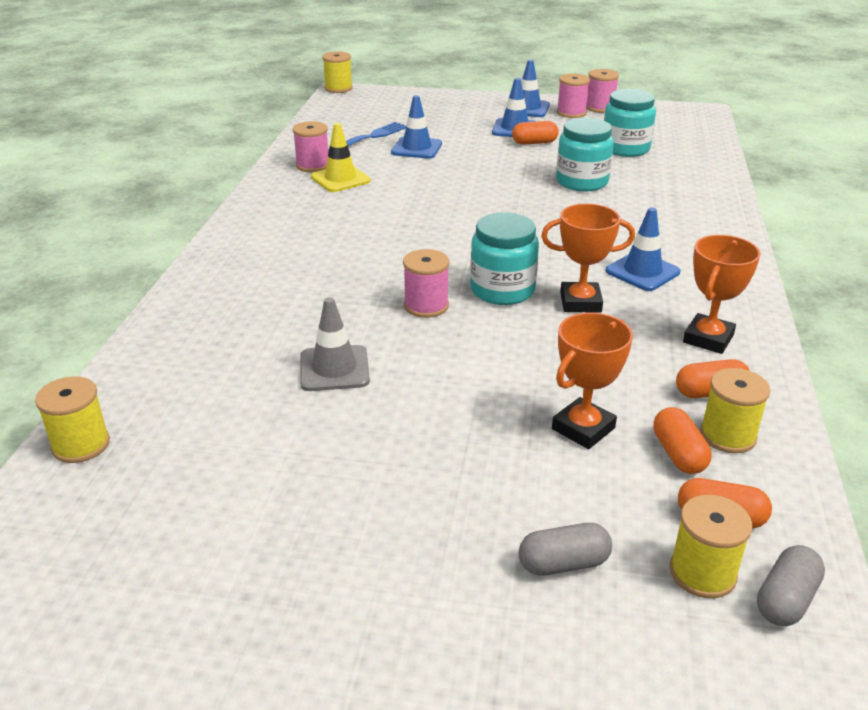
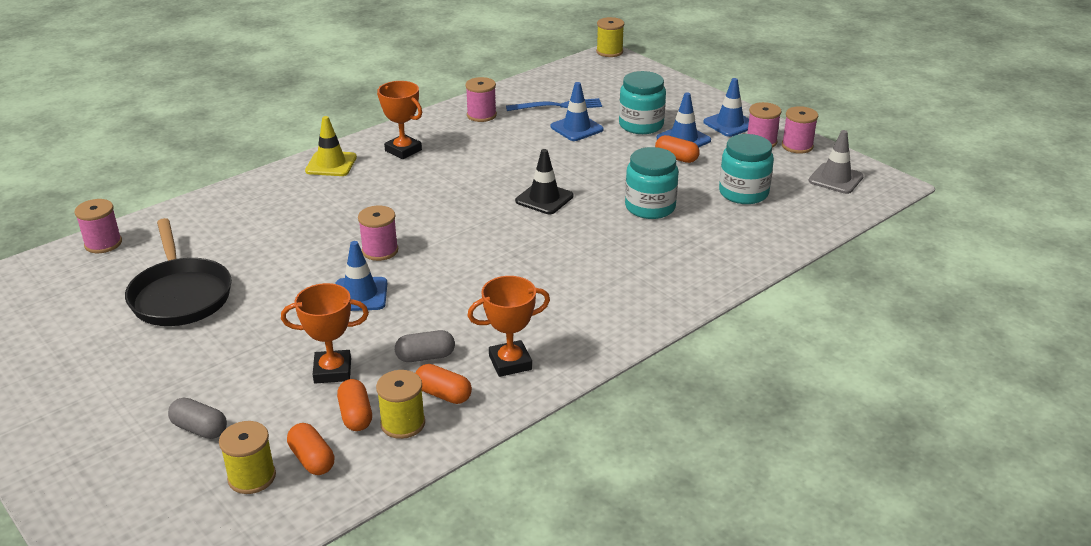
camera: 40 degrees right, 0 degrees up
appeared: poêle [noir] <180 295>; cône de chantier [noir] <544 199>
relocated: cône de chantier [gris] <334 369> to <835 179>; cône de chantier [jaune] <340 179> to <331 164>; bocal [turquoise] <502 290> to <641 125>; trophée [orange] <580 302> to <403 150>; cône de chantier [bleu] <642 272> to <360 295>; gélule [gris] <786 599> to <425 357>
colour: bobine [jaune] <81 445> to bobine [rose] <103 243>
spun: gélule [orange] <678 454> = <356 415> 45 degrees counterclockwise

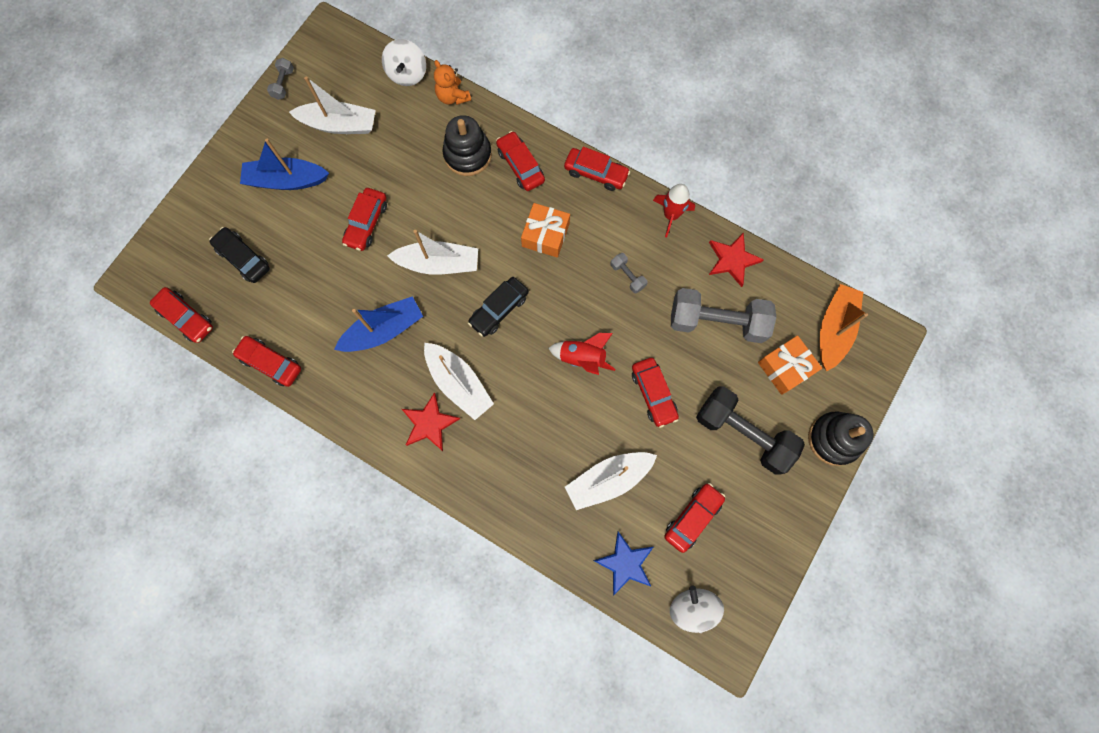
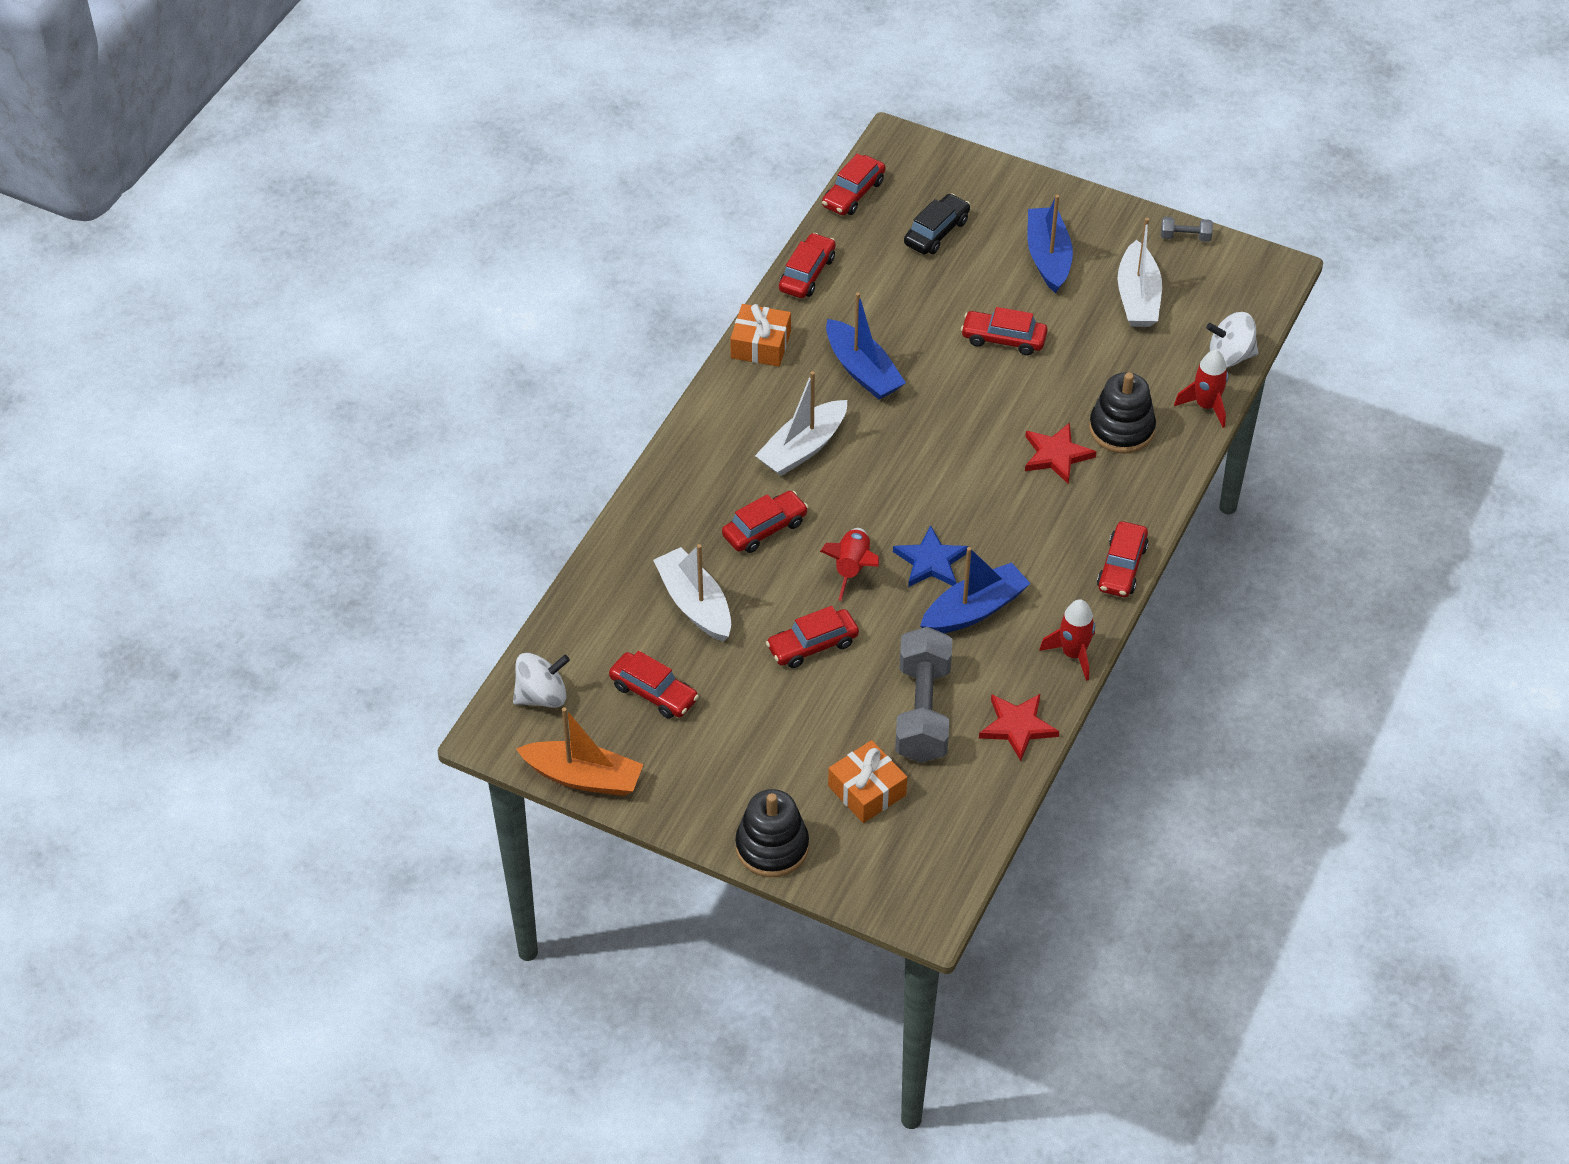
camera: 85 degrees right, 25 degrees down
missing: bateau [blanc] <438 263>; voiture [noir] <499 309>; haltère [noir] <743 433>
relocated: étoile [rouge] <429 423> to <1056 455>; voiture [rouge] <520 165> to <765 529>; cadeau [orange] <545 235> to <760 345>; étoile [bleu] <625 563> to <931 561>; bateau [orange] <833 329> to <583 777>
exchanged: ours en peluche [orange] <452 97> to fusée [rouge] <1206 406>; haltère [gris] <627 276> to bateau [bleu] <974 610>

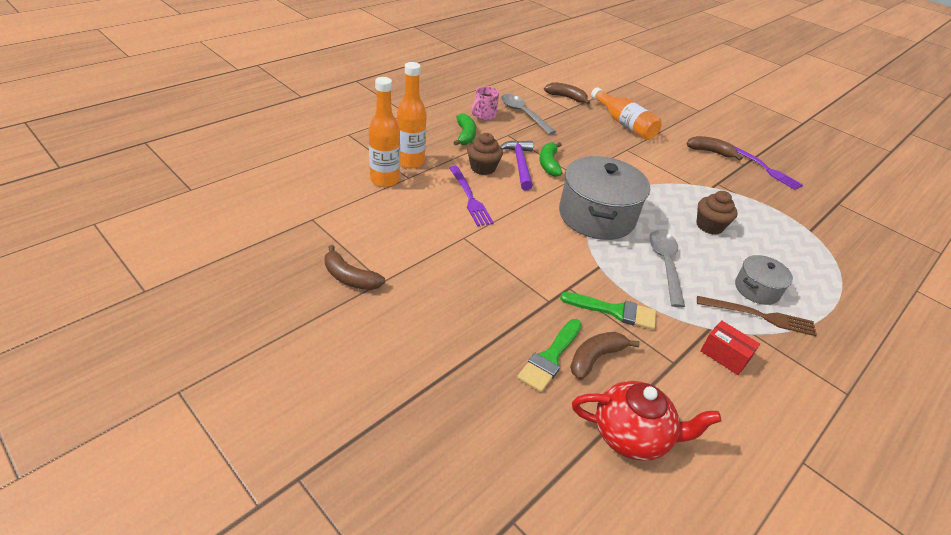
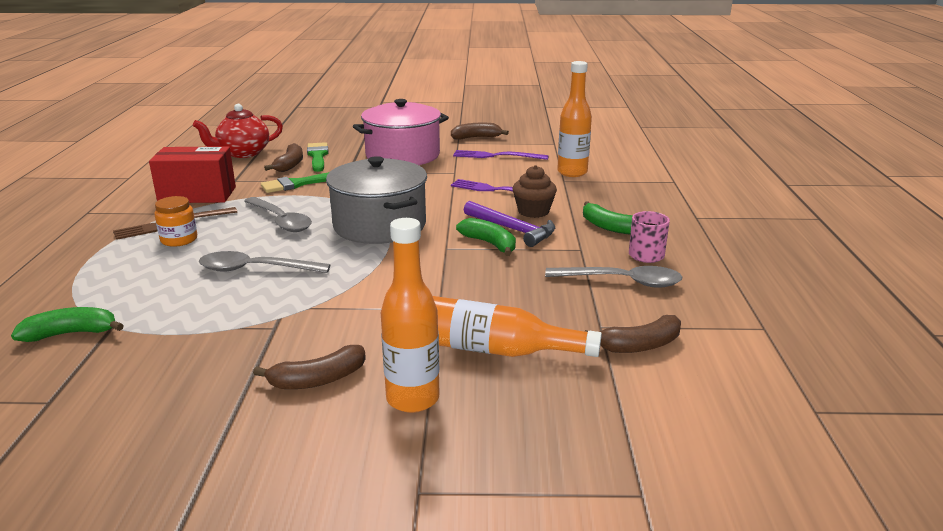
camera: 140 degrees right, 15 degrees down
appeared: banane [vert] <71 333>; marmite [rose] <402 155>
relocated: bouteille [orange] <410 162> to <413 399>; fourchette [violet] <764 168> to <496 156>
exchanged: muffin [marron] <709 226> to cuillère [gris] <255 269>; marmite [gris] <757 289> to bocal [orange] <179 240>
size: boîte [rouge] <724 356> = <197 195> x1.86

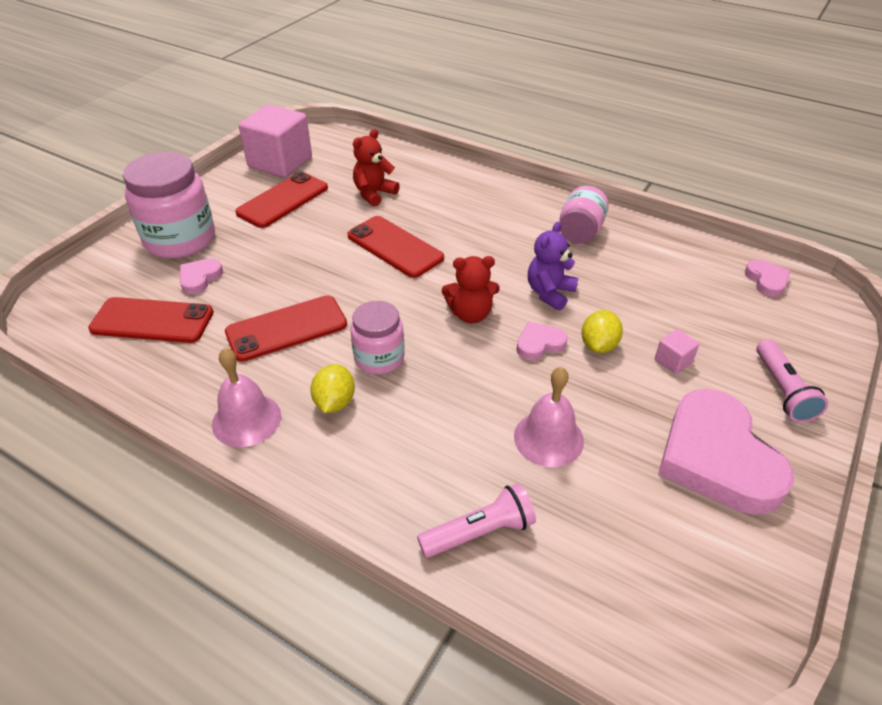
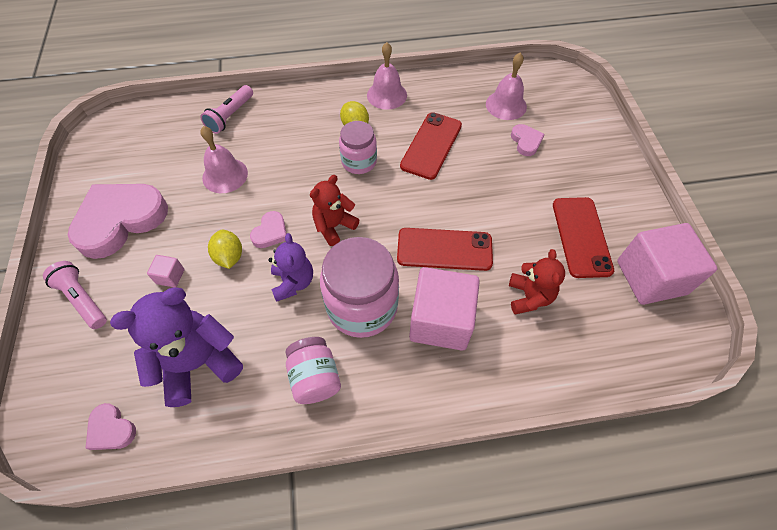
camera: 140 degrees right, 15 degrees up
appeared: ours en peluche [violet] <198 363>; cube [rose] <440 321>
relocated: bocal [rose] <180 240> to <362 306>
exchanged: téléphone [rouge] <152 321> to cloche [rose] <506 105>
spun: cœur [rose] <717 458> = <120 220> 75 degrees counterclockwise

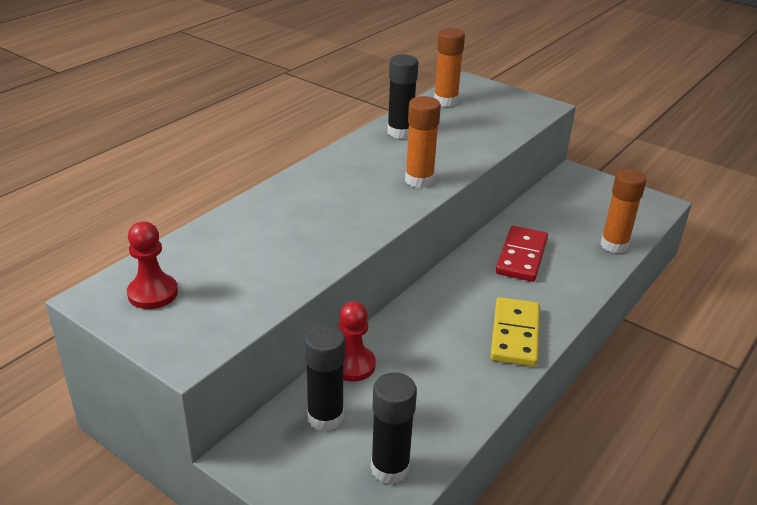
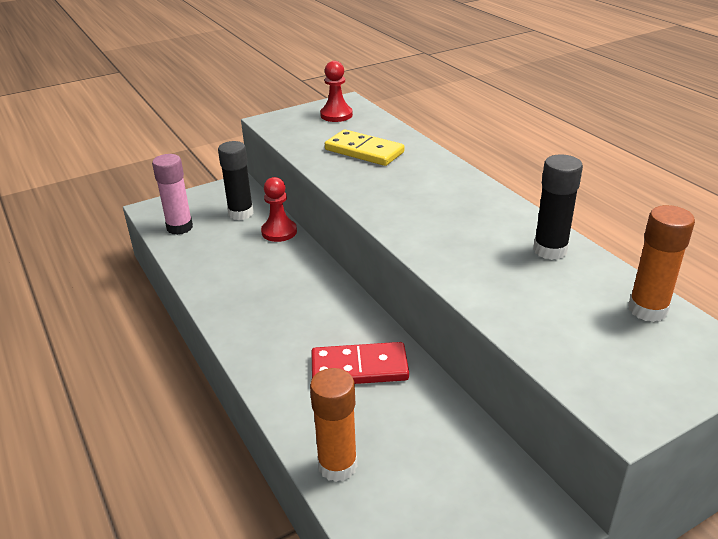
camera: 115 degrees right, 0 degrees up
missing: bâton de colle [orange] <419 180>
relocated: domino [jaune] <514 334> to <364 151>
colour: bâton de colle [noir] <390 468> to bâton de colle [rose] <180 227>
spun: domino [rouge] <521 256> = <359 368> 45 degrees counterclockwise

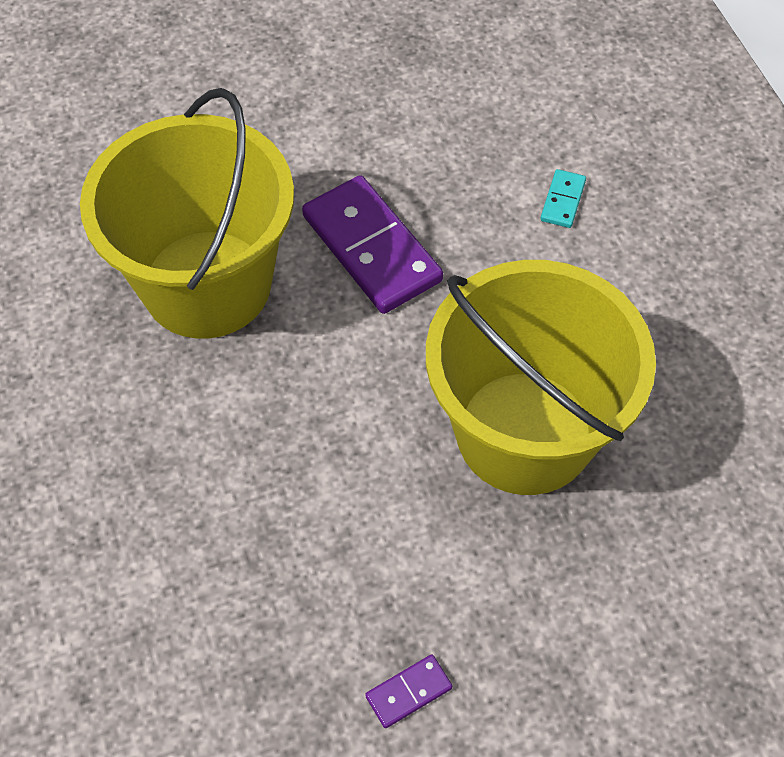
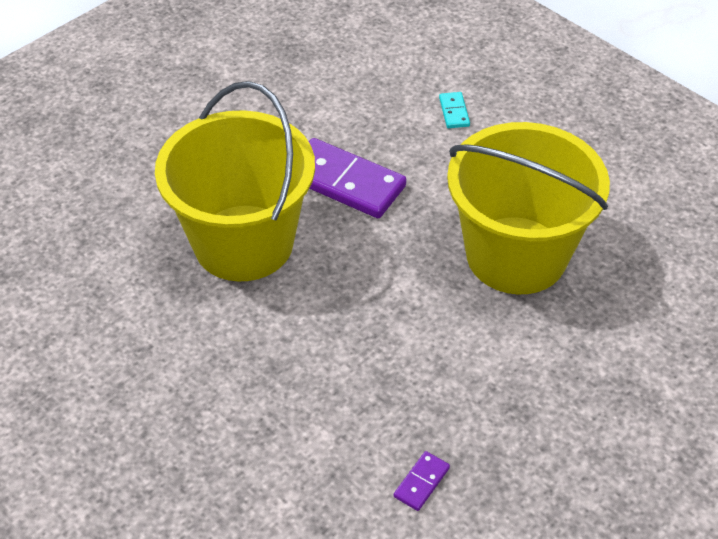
camera: 25 degrees left, 10 degrees down
relocated: domino [violet] <408 692> to <421 482>

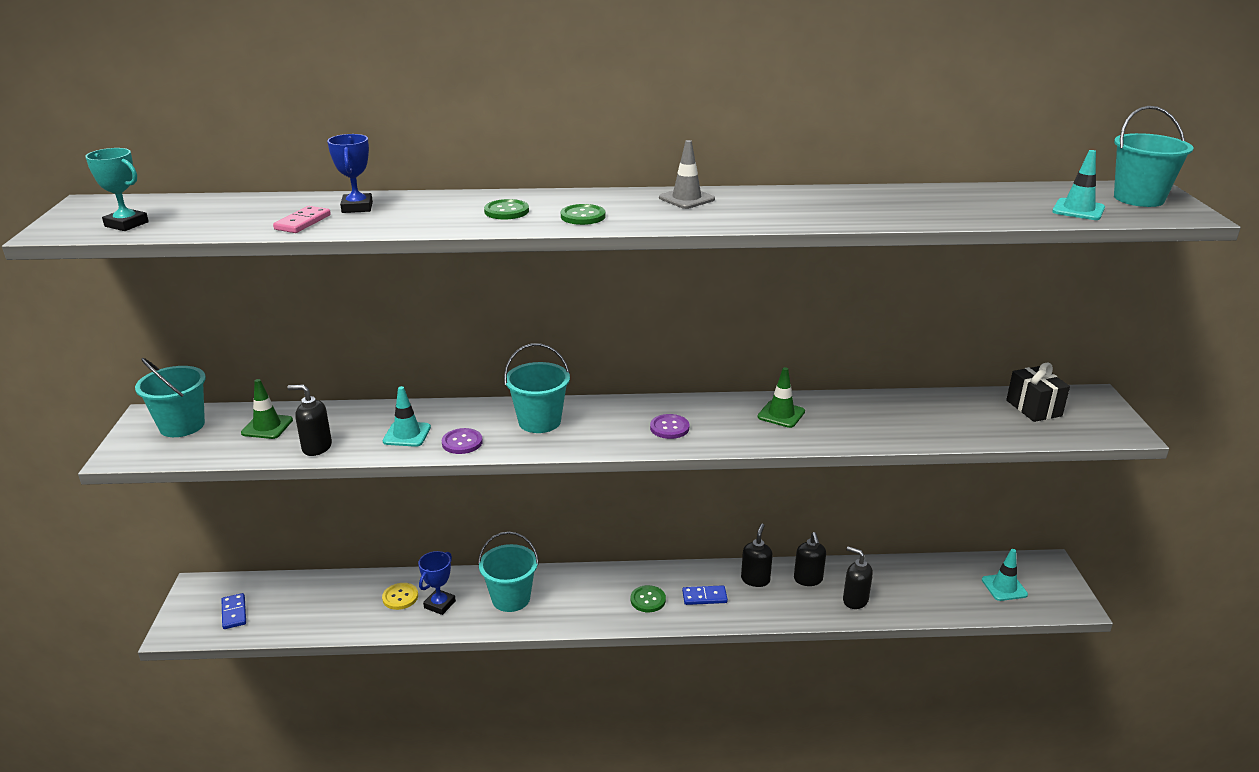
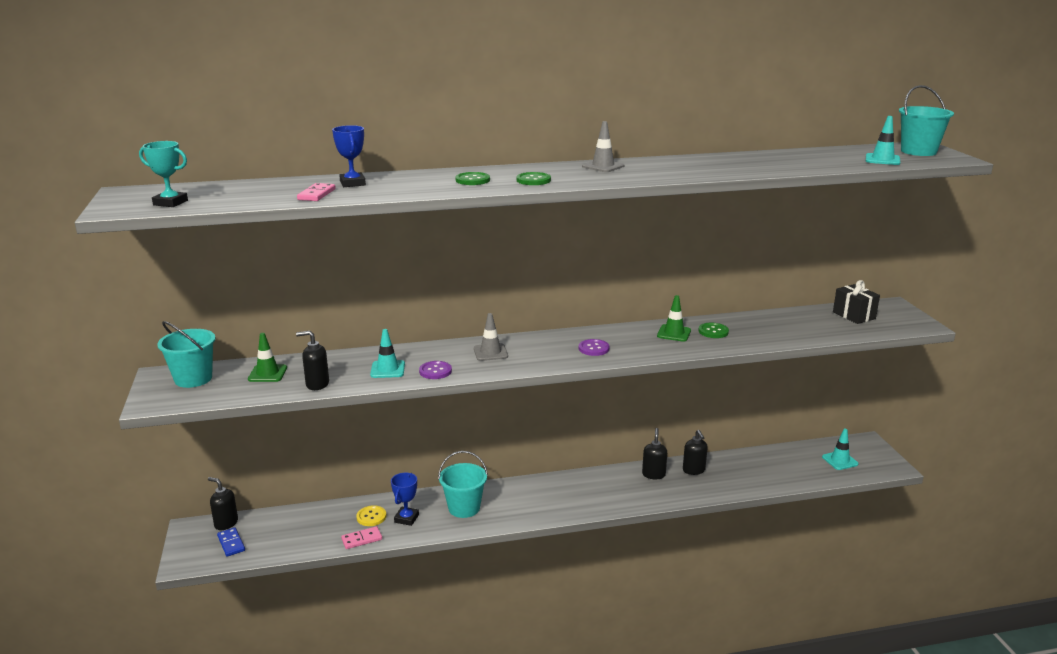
camera: 10 degrees left, 5 degrees down
missing: domino [bleu] <704 597>
appeared: domino [rose] <362 539>
relocated: bouton [vert] <648 600> to <713 331>; distributeur de savon [noir] <855 600> to <226 523>
exchanged: seau [turquoise] <539 421> to cône de chantier [gris] <490 352>

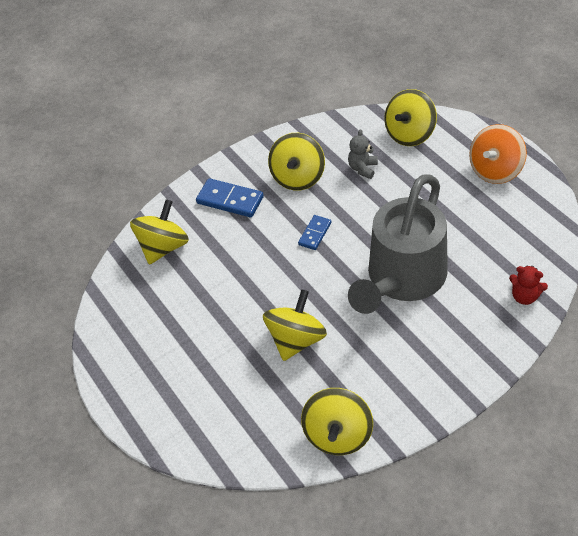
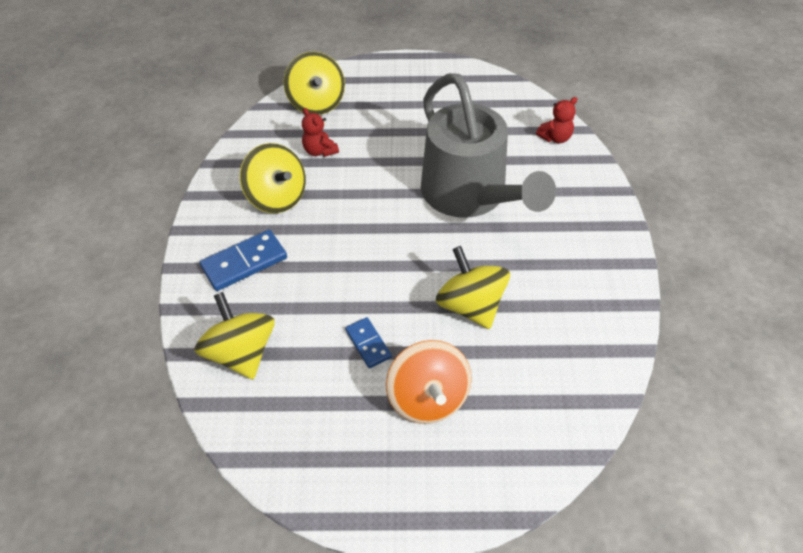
camera: 60 degrees left, 0 degrees up
missing: toupie [jaune] <338 434>
relocated: domino [bleu] <314 233> to <368 344>; toupie [orange] <495 170> to <428 398>
colour: ours en peluche [gris] <363 168> to ours en peluche [rouge] <320 151>

